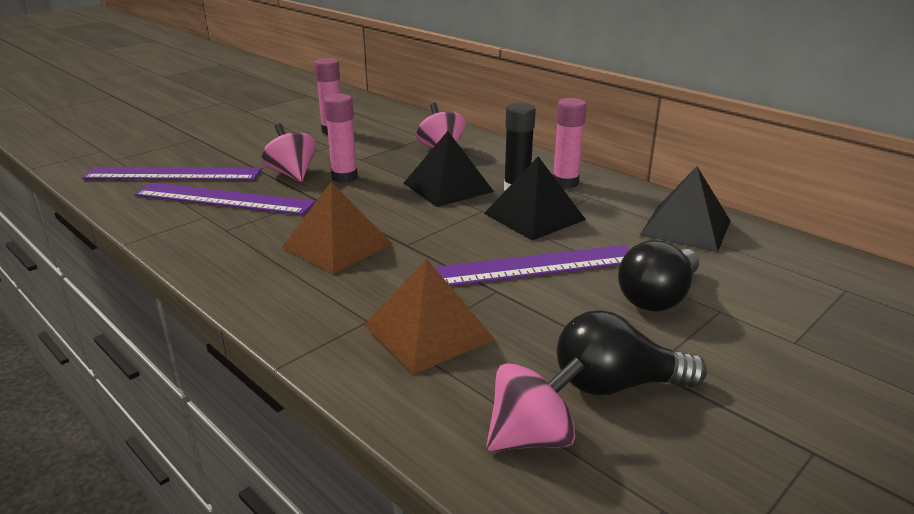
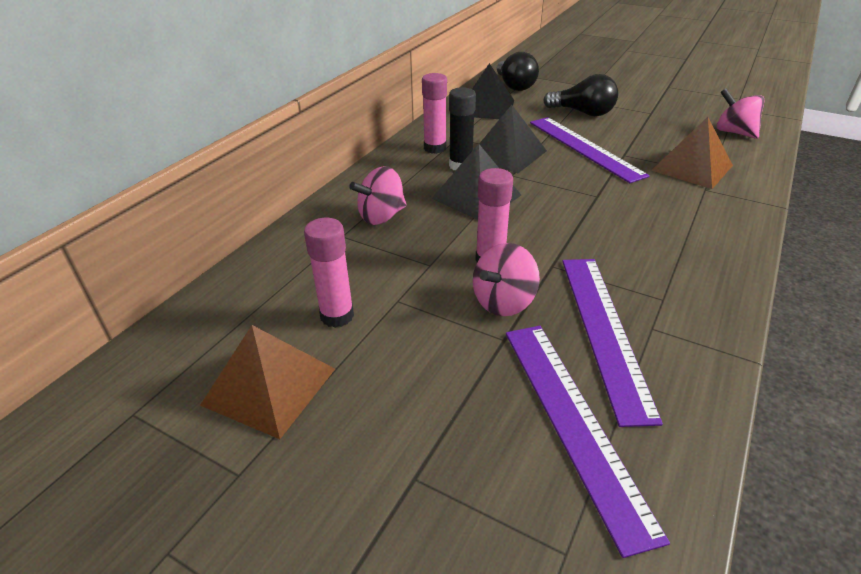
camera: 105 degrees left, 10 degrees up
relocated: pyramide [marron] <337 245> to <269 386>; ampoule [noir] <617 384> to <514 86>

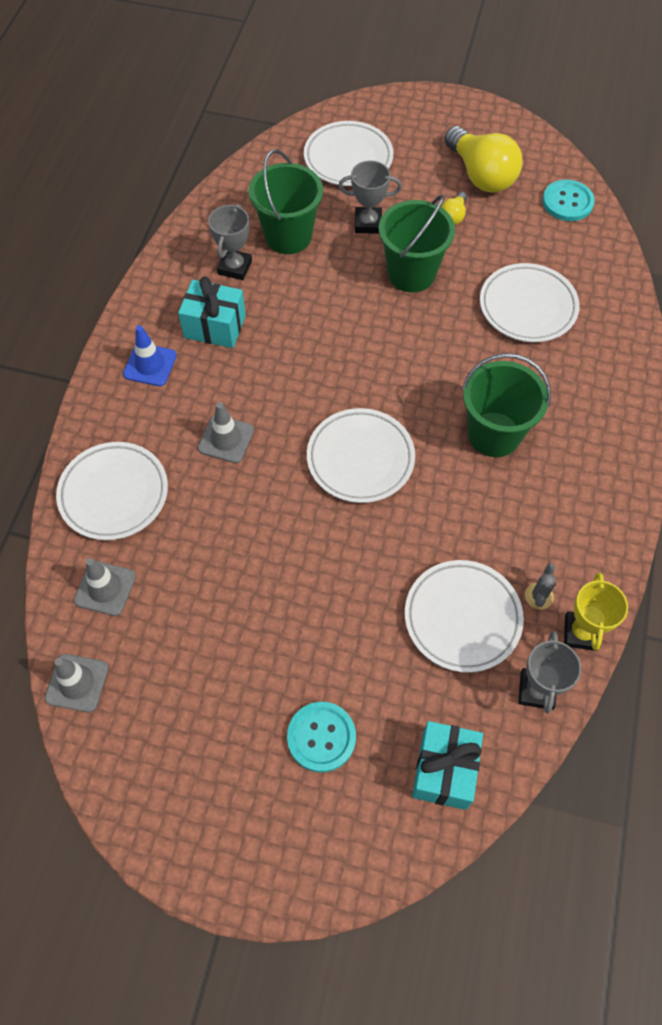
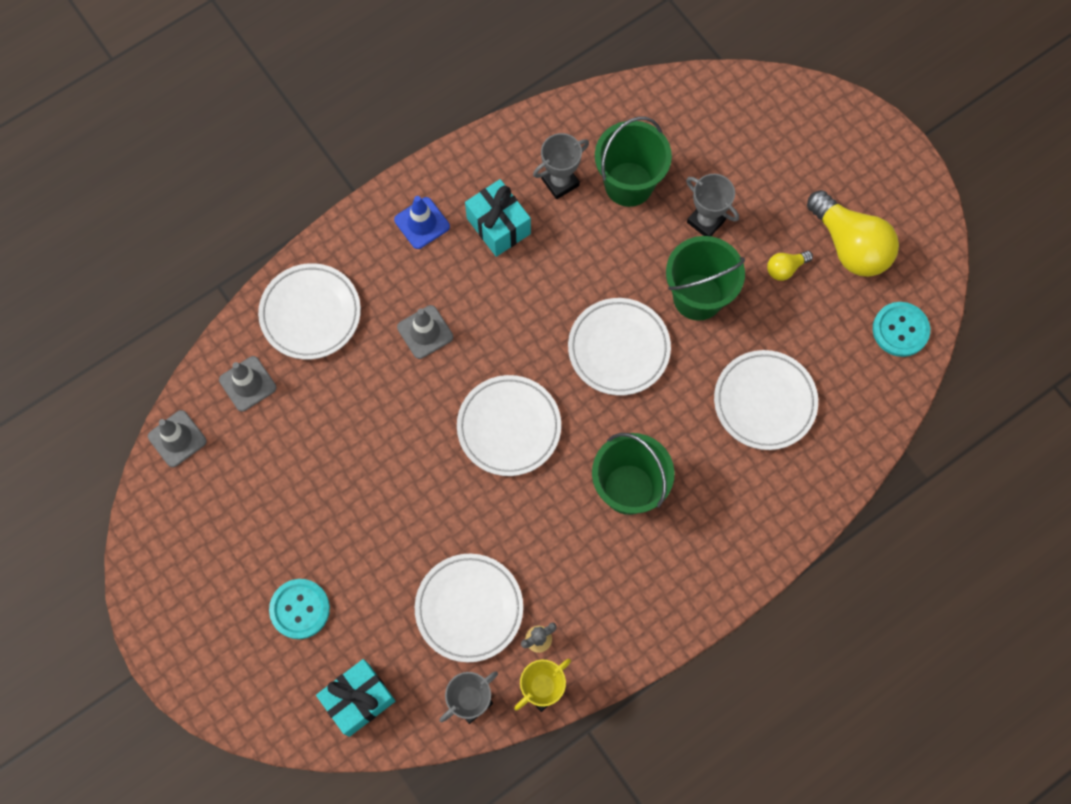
camera: 40 degrees right, 10 degrees up
relocated: assiette [blanc] <348 158> to <618 349>
spun: ampoule [jaune] <481 175> = <849 245> 45 degrees counterclockwise

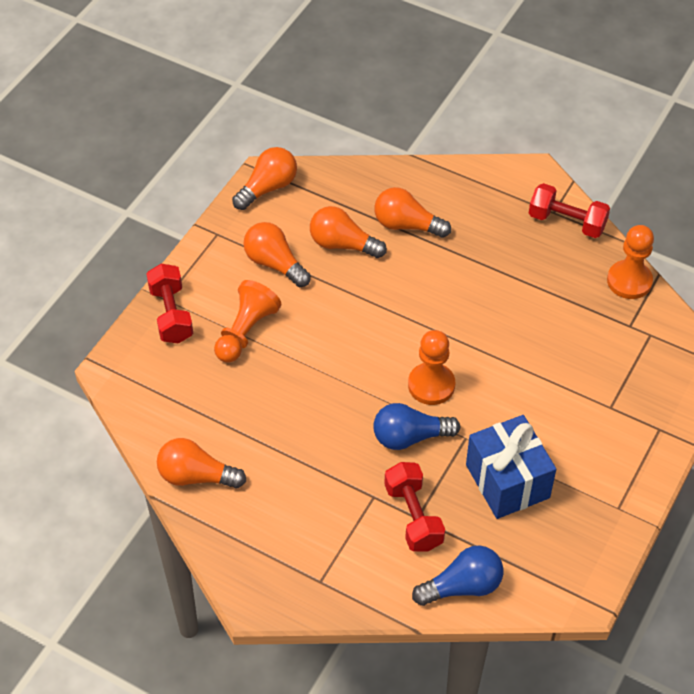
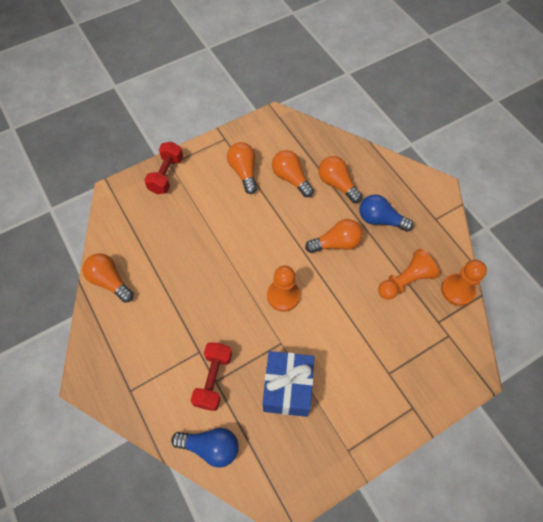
camera: 30 degrees right, 10 degrees up
missing: haltère [rouge] <567 222>
relocated: pion [orange] <246 331> to <405 281>; ampoule [orange] <268 188> to <336 243>; ampoule [bleu] <410 437> to <380 220>

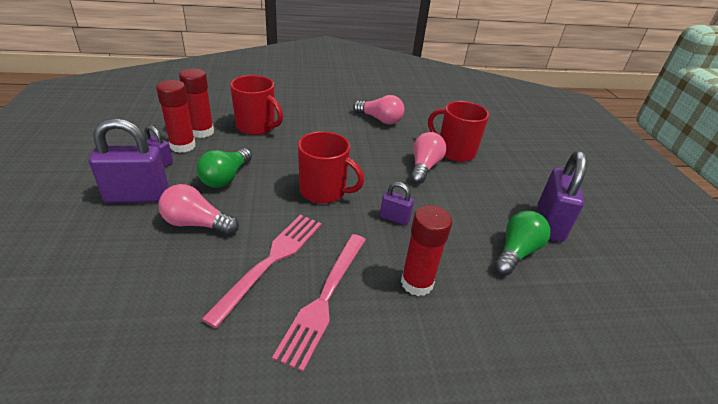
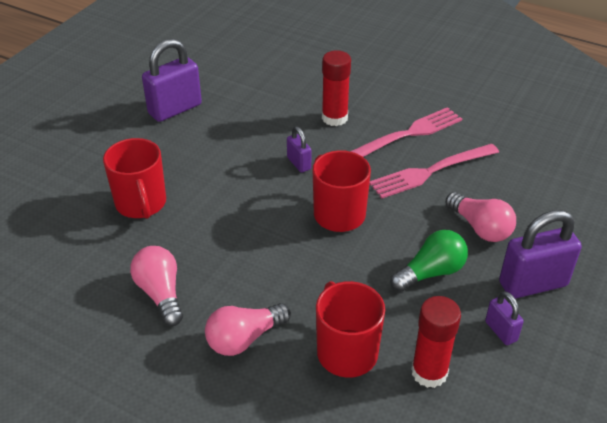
camera: 140 degrees left, 5 degrees up
missing: bâton de colle [rouge] <183 146>; ampoule [vert] <516 252>
relocated: ampoule [rose] <424 167> to <244 338>
spun: cadenas [violet] <137 196> = <533 284> 45 degrees counterclockwise

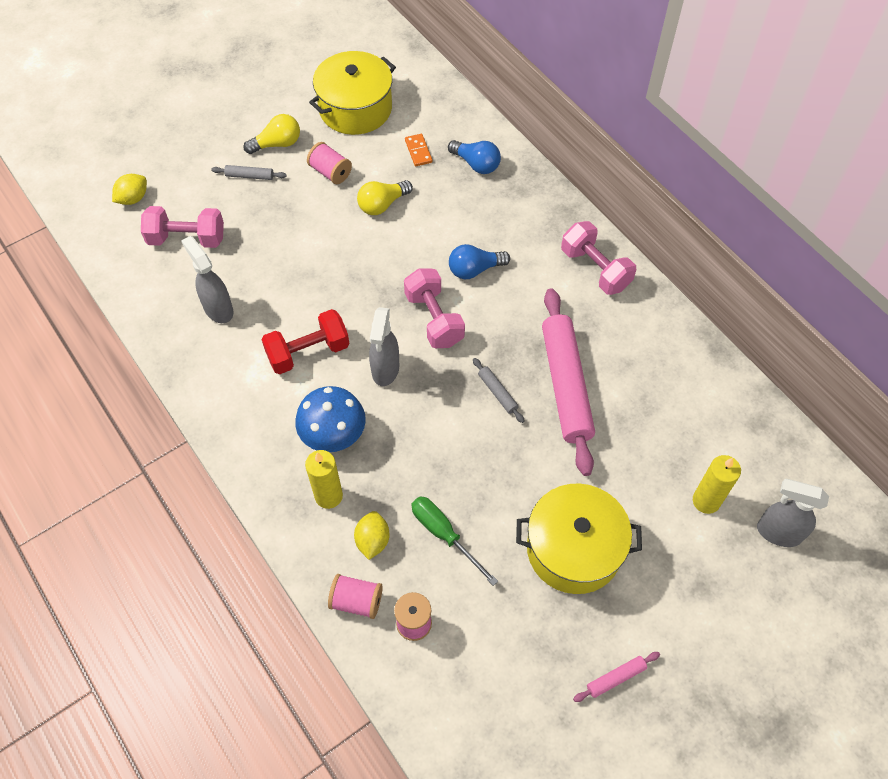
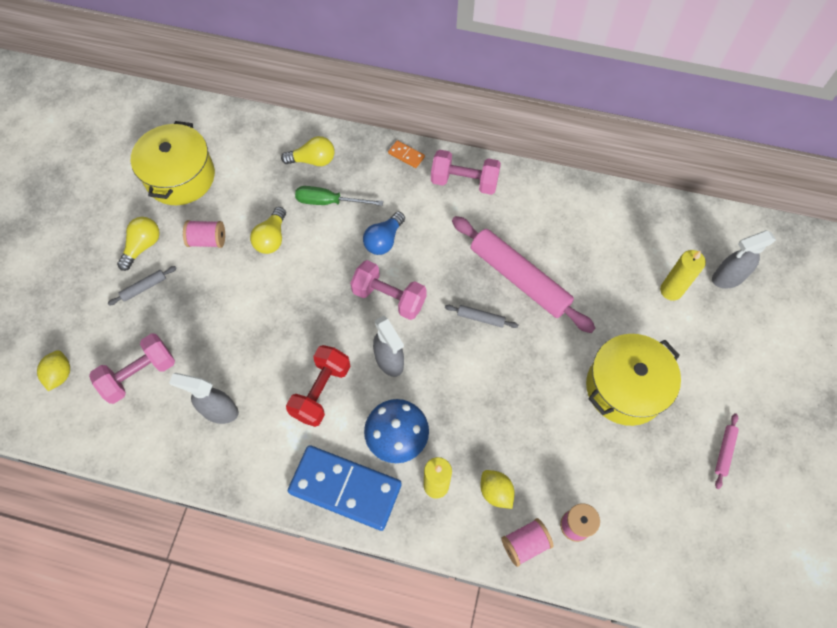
camera: 40 degrees left, 5 degrees up
appeared: domino [bleu] <345 488>
relocated: domino [orange] <418 151> to <406 155>; tournevis [vert] <444 534> to <329 202>
colour: ampoule [bleu] <476 164> to ampoule [jaune] <313 160>

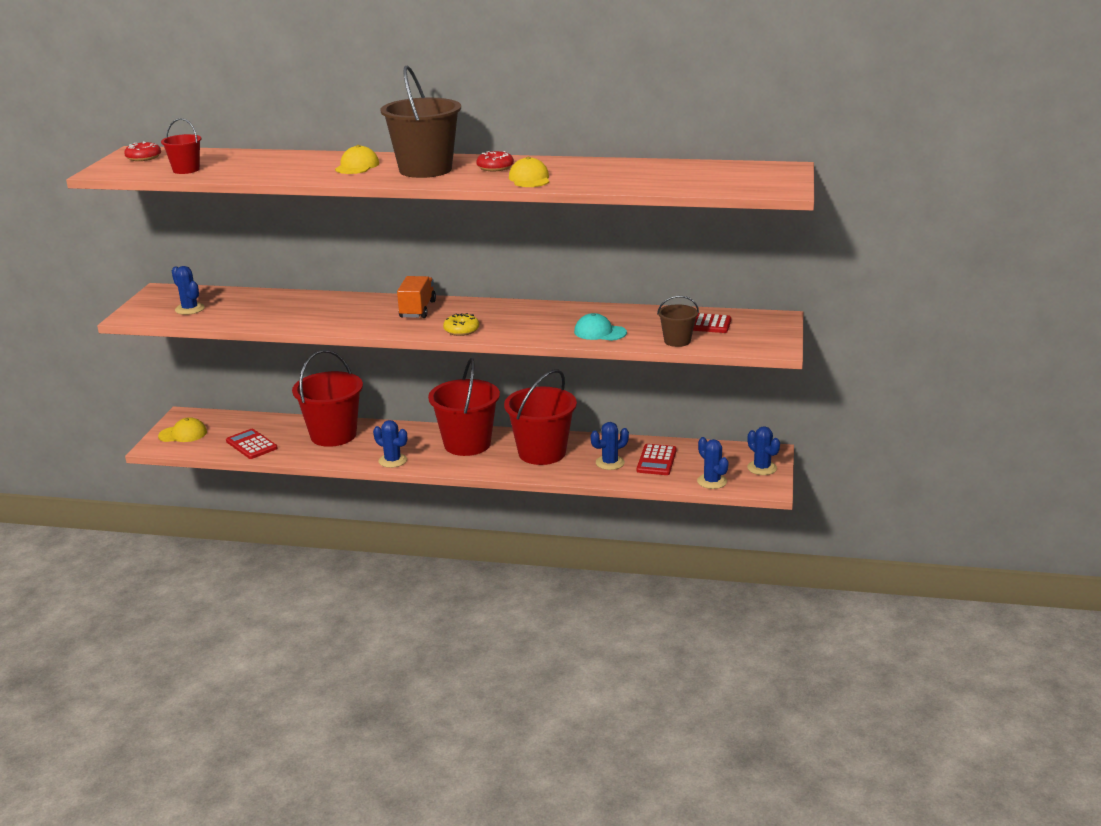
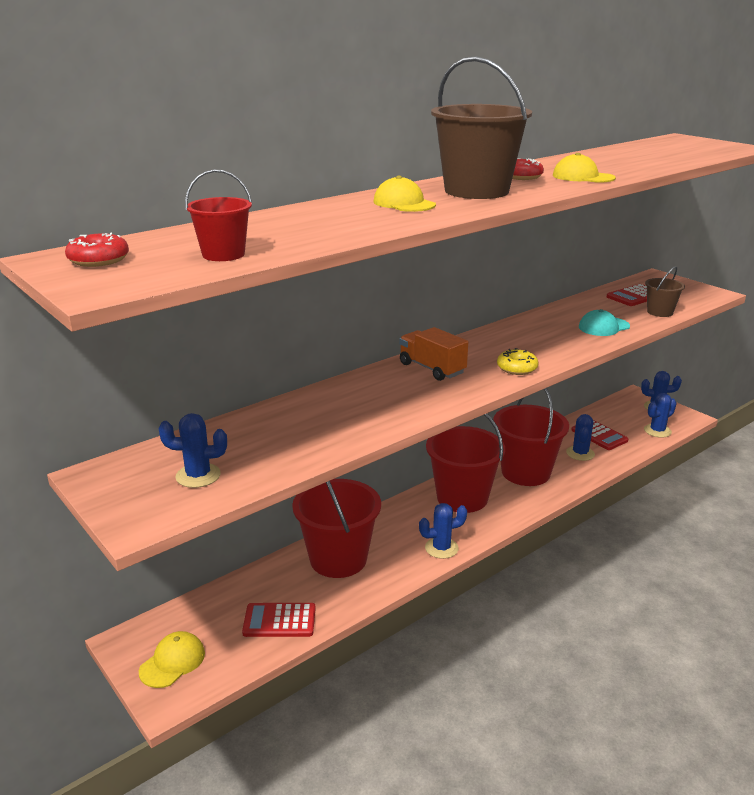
camera: 50 degrees left, 0 degrees up
spun: cactus [bleu] <712 481> = <657 431> 45 degrees counterclockwise

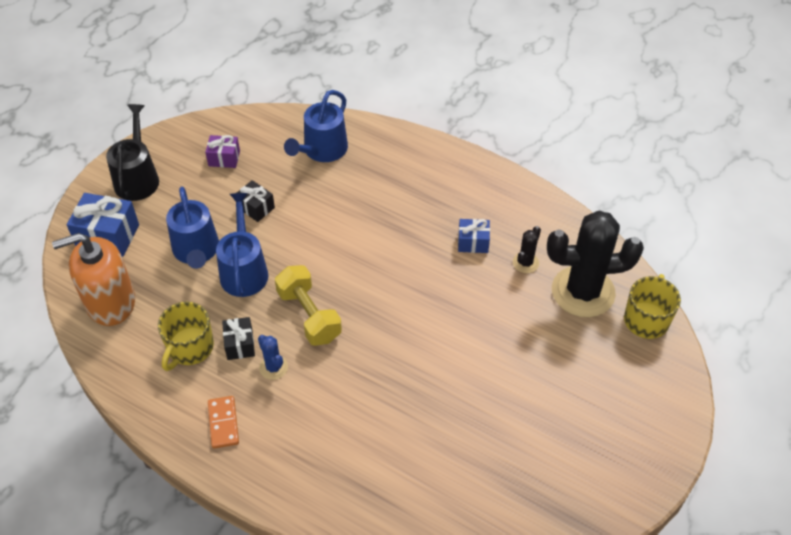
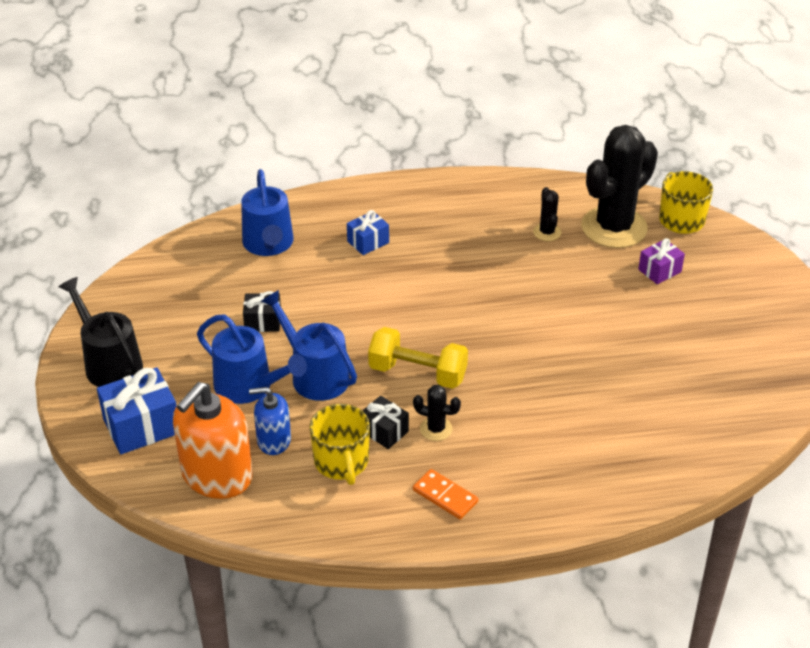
camera: 40 degrees left, 10 degrees down
appeared: distributeur de savon [bleu] <274 440>
relocated: cadeau [violet] <224 158> to <659 270>; cadeau [bleu] <473 242> to <368 242>
colour: cactus [bleu] <273 367> to cactus [noir] <436 429>

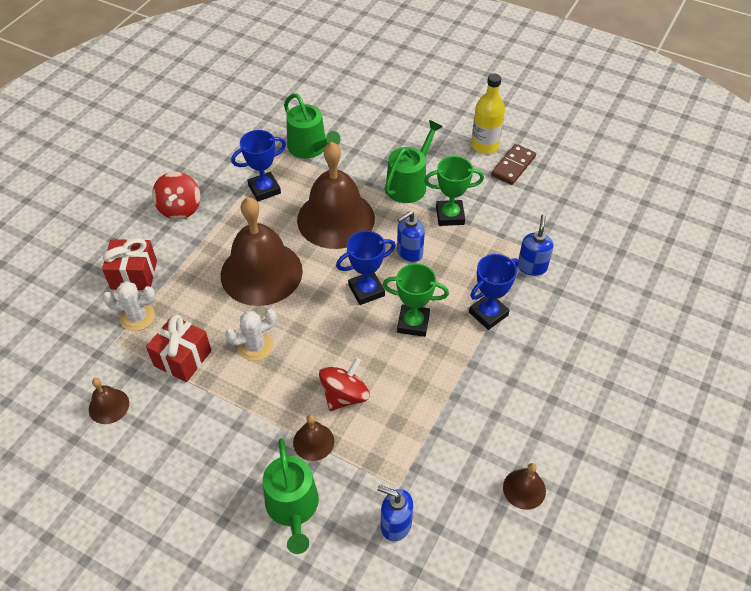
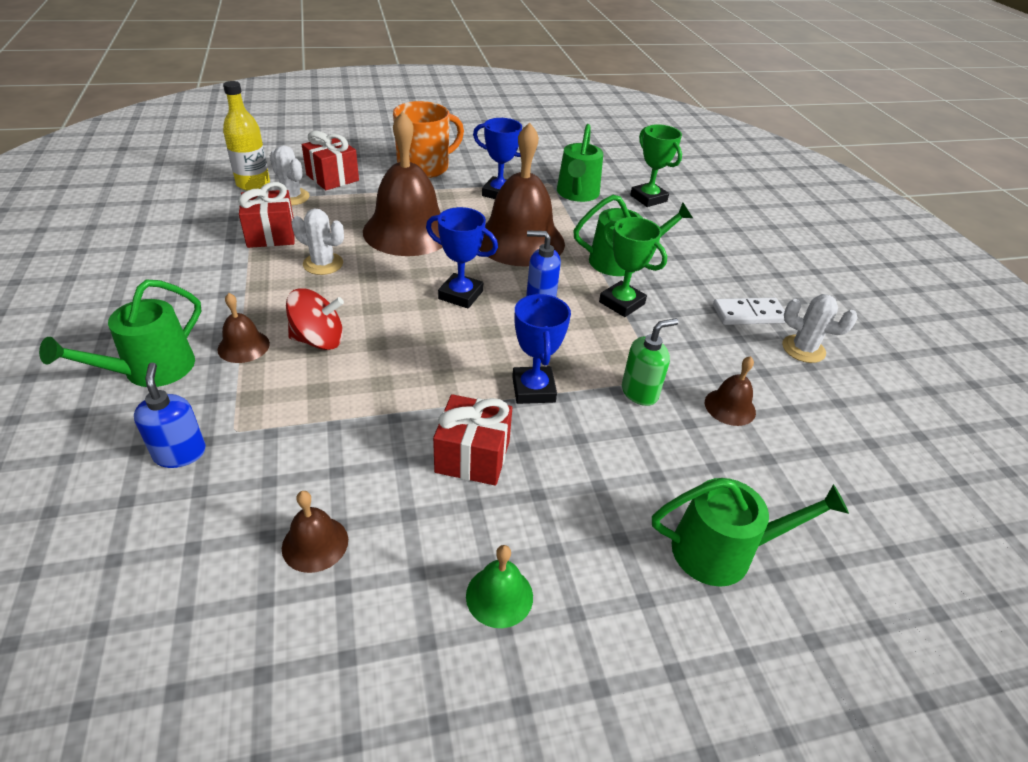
camera: 45 degrees right, 10 degrees down
appeared: cadeau [rouge] <472 456>; cloche [vert] <499 596>; arrosoir [vert] <721 551>; cactus [blanc] <803 349>
relocated: cloche [marron] <109 406> to <730 407>; trophée [vert] <413 323> to <648 198>; bouteille [jaune] <484 145> to <253 184>
exchanged: toupie [rouge] <180 208> to tasse [orange] <425 167>
colour: domino [marron] <513 166> to domino [blanc] <749 314>; distributeur de savon [bleu] <532 267> to distributeur de savon [vert] <640 392>
spun: trophée [bleu] <488 314> = <533 389> 75 degrees clockwise

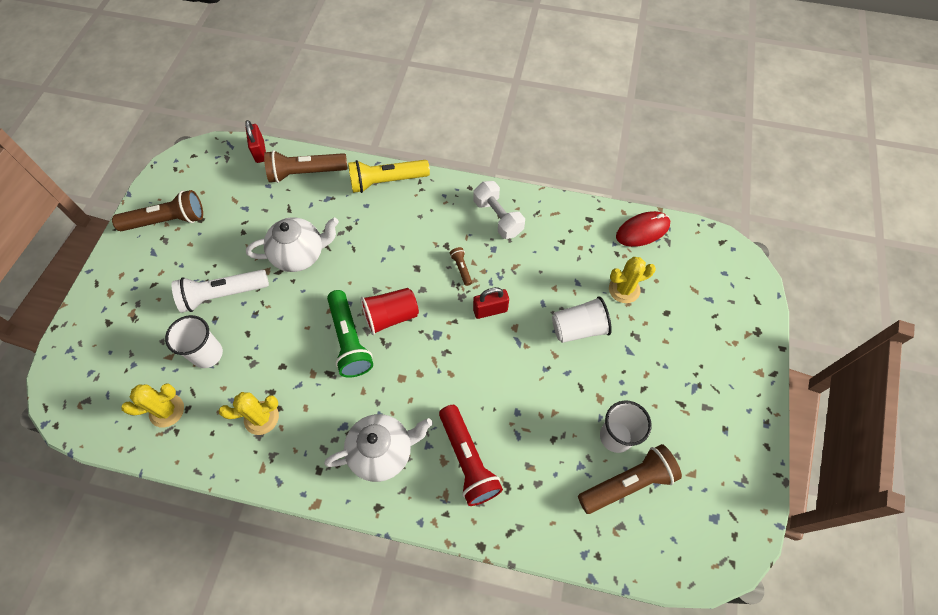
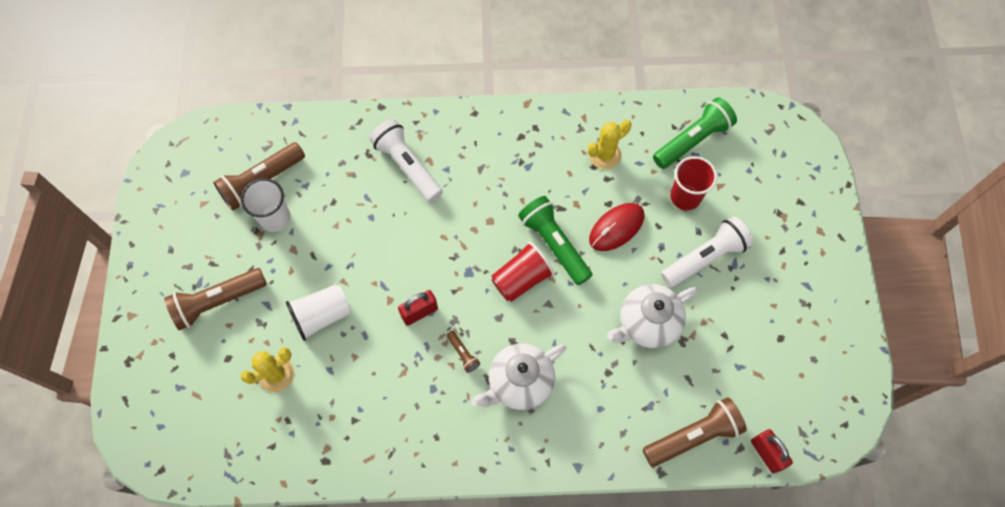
camera: 165 degrees right, 5 degrees up
missing: lampe de poche [jaune] <387 181>; haltère [blanc] <498 217>
relocated: lampe de poche [marron] <167 221> to <218 302>; théière [blanc] <383 452> to <519 383>; souris [rouge] <642 230> to <616 228>
exchanged: cactus [jaune] <167 410> to lampe de poche [vert] <692 140>
colour: gobelet [blanc] <207 354> to gobelet [rouge] <685 197>; lampe de poche [rouge] <468 460> to lampe de poche [blanc] <407 166>

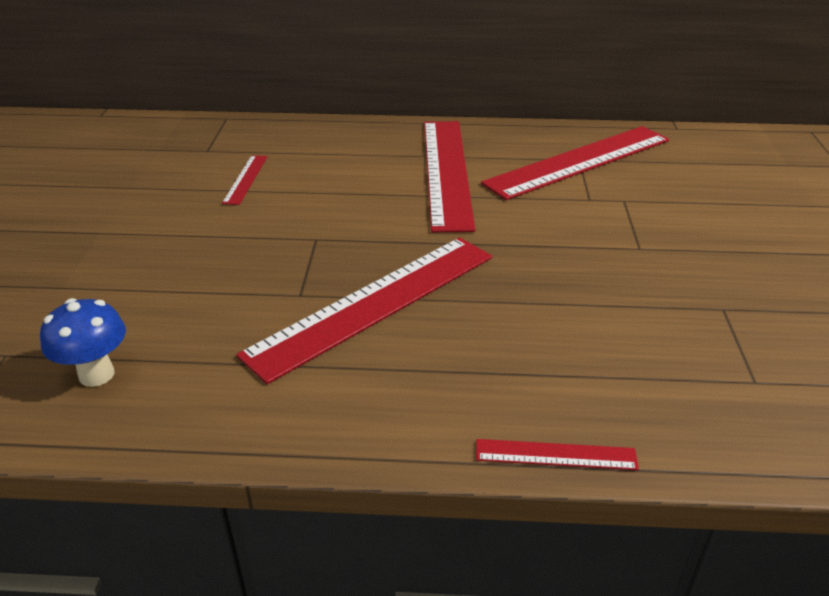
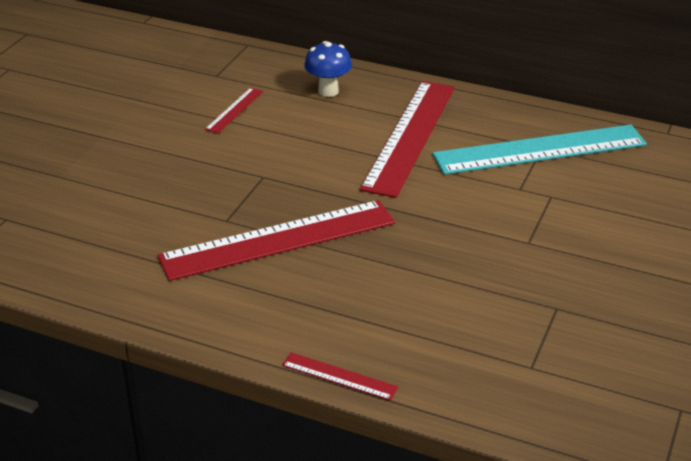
camera: 20 degrees right, 0 degrees up
relocated: champignon [bleu] <97 375> to <328 91>
colour: règle [rouge] <578 161> to règle [turquoise] <539 149>

